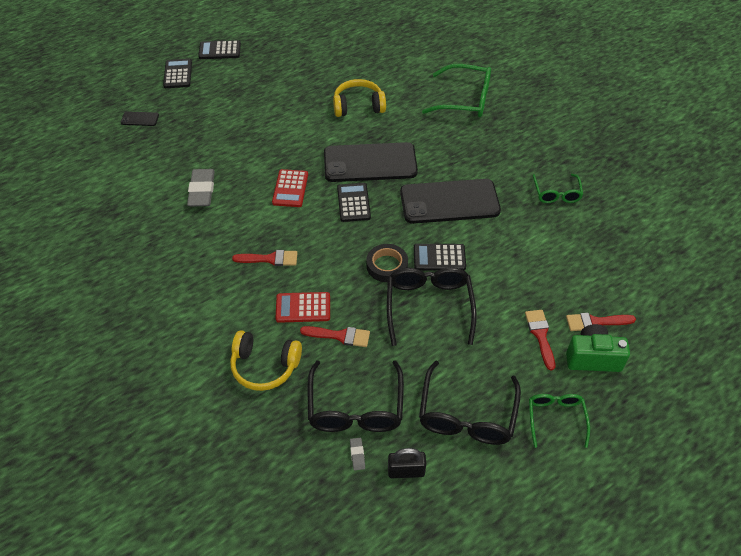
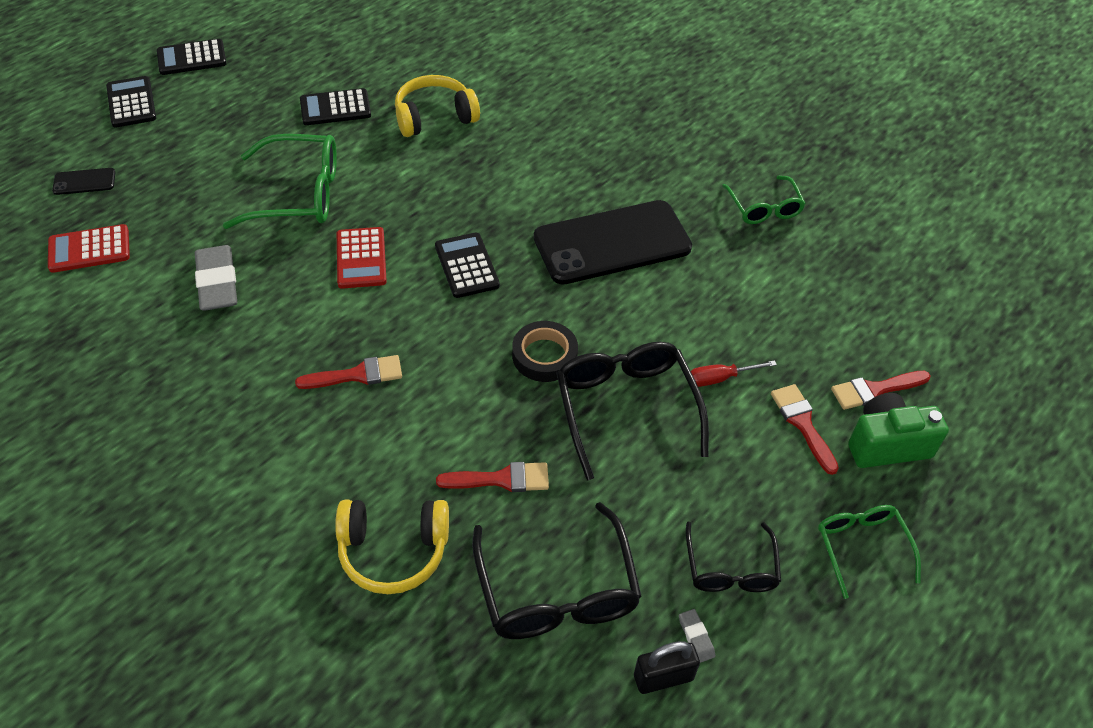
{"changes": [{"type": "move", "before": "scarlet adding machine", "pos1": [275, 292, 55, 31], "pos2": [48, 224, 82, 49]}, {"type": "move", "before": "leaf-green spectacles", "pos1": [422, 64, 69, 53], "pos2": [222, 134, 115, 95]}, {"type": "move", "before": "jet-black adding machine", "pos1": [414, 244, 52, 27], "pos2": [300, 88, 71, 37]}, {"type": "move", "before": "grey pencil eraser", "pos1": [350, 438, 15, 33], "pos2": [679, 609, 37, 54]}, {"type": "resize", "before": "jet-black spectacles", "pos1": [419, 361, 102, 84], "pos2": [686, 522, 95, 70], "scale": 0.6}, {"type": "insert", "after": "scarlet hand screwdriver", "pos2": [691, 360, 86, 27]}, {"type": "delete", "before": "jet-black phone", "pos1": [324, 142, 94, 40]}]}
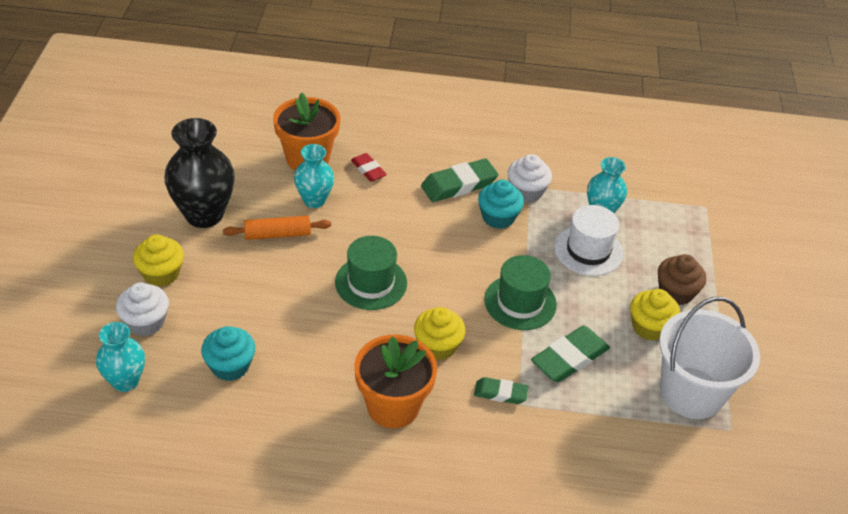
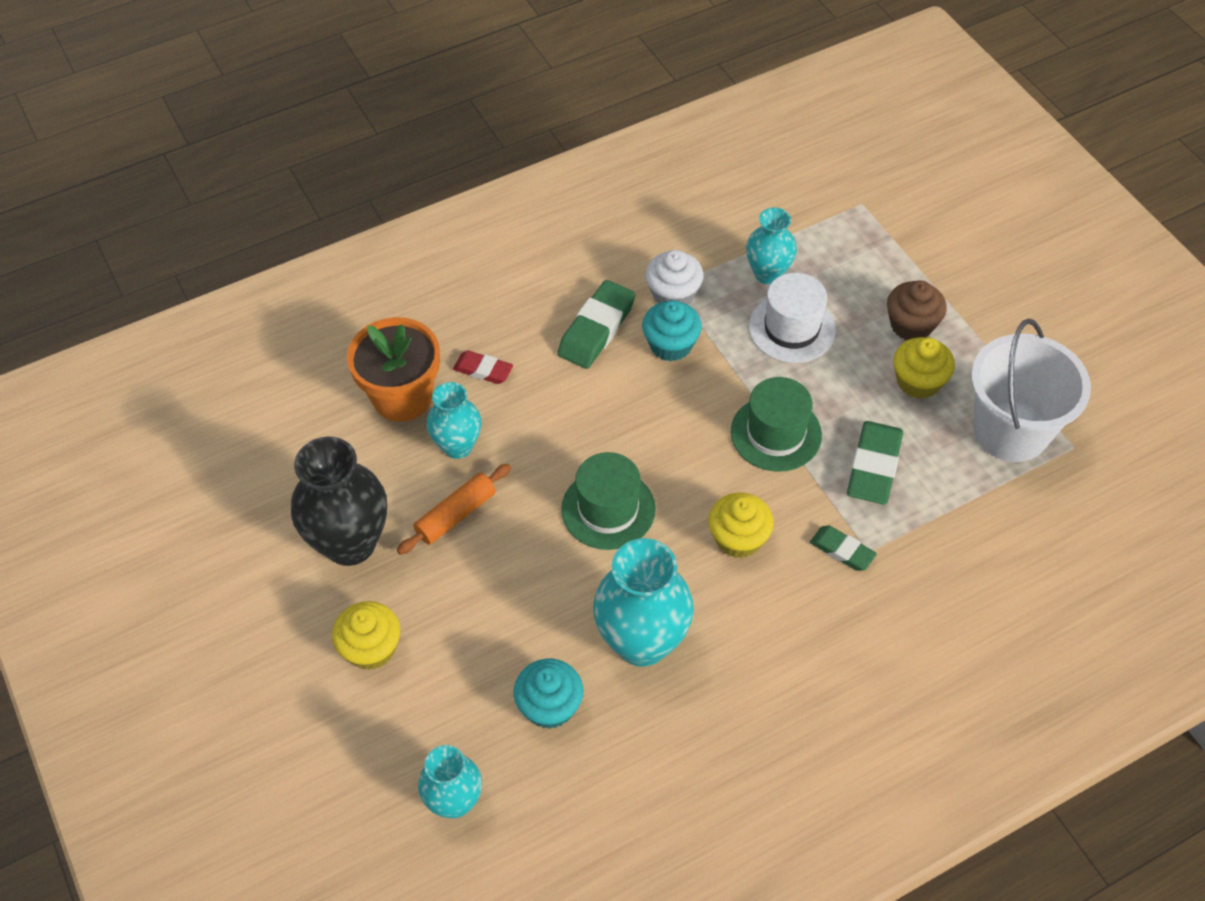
{"changes": [{"type": "insert", "after": "teal tall vase", "pos2": [593, 538, 101, 129]}, {"type": "rotate", "before": "leaf-green pencil eraser", "pos1": [474, 377, 54, 27], "pos2": [810, 525, 67, 46], "turn": 60}, {"type": "delete", "before": "pure white muffin", "pos1": [116, 283, 53, 53]}, {"type": "delete", "before": "orange-coloured flower pot", "pos1": [354, 335, 83, 93]}]}
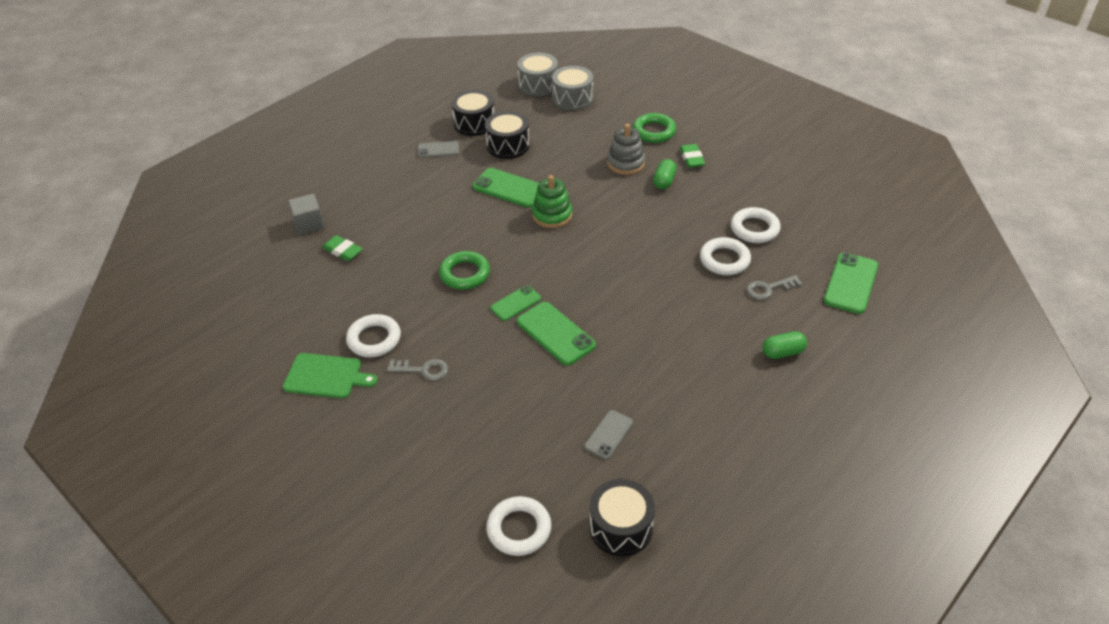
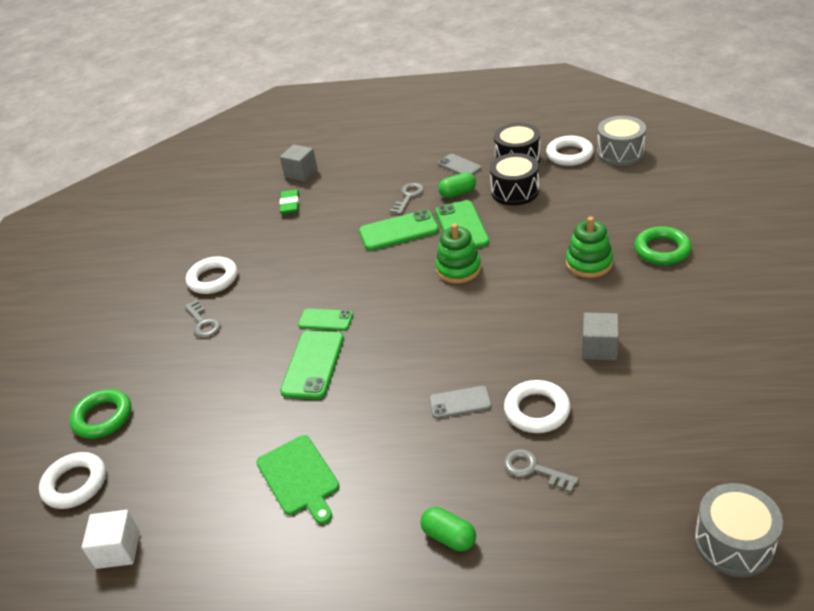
{"changes": [{"type": "move", "before": "leaf-green ring", "pos1": [439, 251, 51, 39], "pos2": [70, 389, 62, 50]}, {"type": "replace", "before": "jet-black toy drum", "after": "pure white block", "pos1": [590, 479, 65, 78], "pos2": [82, 510, 58, 59]}, {"type": "move", "before": "leaf-green chopping board", "pos1": [283, 353, 95, 45], "pos2": [256, 435, 83, 89]}, {"type": "move", "before": "leaf-green phone", "pos1": [824, 253, 54, 61], "pos2": [359, 209, 80, 42]}, {"type": "insert", "after": "grey door key", "pos2": [390, 183, 34, 31]}, {"type": "move", "before": "grey phone", "pos1": [584, 410, 49, 50], "pos2": [429, 386, 63, 33]}, {"type": "move", "before": "leaf-green pill", "pos1": [653, 159, 24, 30], "pos2": [438, 172, 38, 26]}, {"type": "move", "before": "pure white ring", "pos1": [731, 207, 50, 36], "pos2": [546, 136, 48, 30]}, {"type": "recolor", "before": "grey ring stacker", "after": "leaf-green ring stacker", "pos1": [607, 124, 38, 51], "pos2": [566, 216, 47, 62]}, {"type": "insert", "after": "grey block", "pos2": [582, 313, 37, 48]}, {"type": "move", "before": "grey toy drum", "pos1": [552, 66, 41, 45], "pos2": [694, 483, 89, 94]}, {"type": "delete", "before": "leaf-green pencil eraser", "pos1": [680, 144, 25, 24]}]}
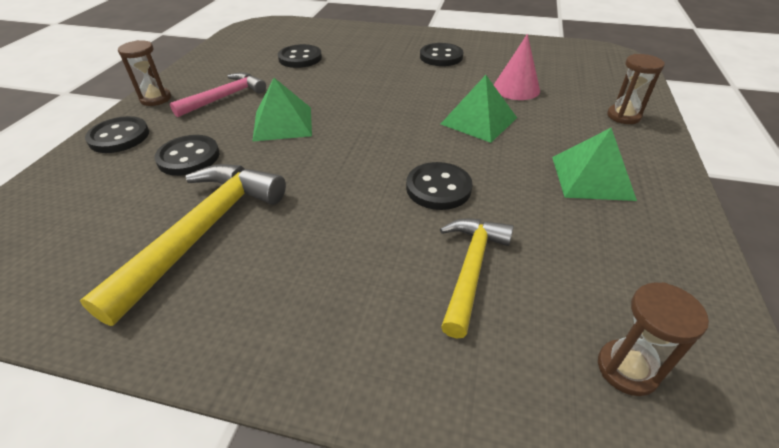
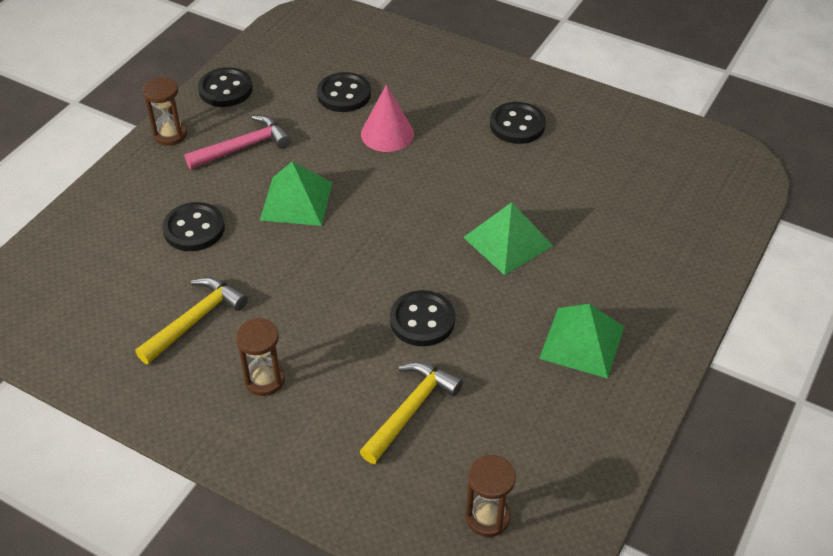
{"changes": [{"type": "resize", "before": "golden hammer", "pos1": [80, 164, 206, 162], "pos2": [135, 277, 113, 87], "scale": 0.64}, {"type": "move", "before": "jet-black shirt button", "pos1": [85, 116, 64, 37], "pos2": [198, 67, 55, 40]}, {"type": "move", "before": "russet sand timer", "pos1": [607, 54, 58, 70], "pos2": [235, 318, 50, 78]}, {"type": "move", "before": "pink solid cone", "pos1": [494, 34, 46, 66], "pos2": [361, 85, 53, 67]}]}
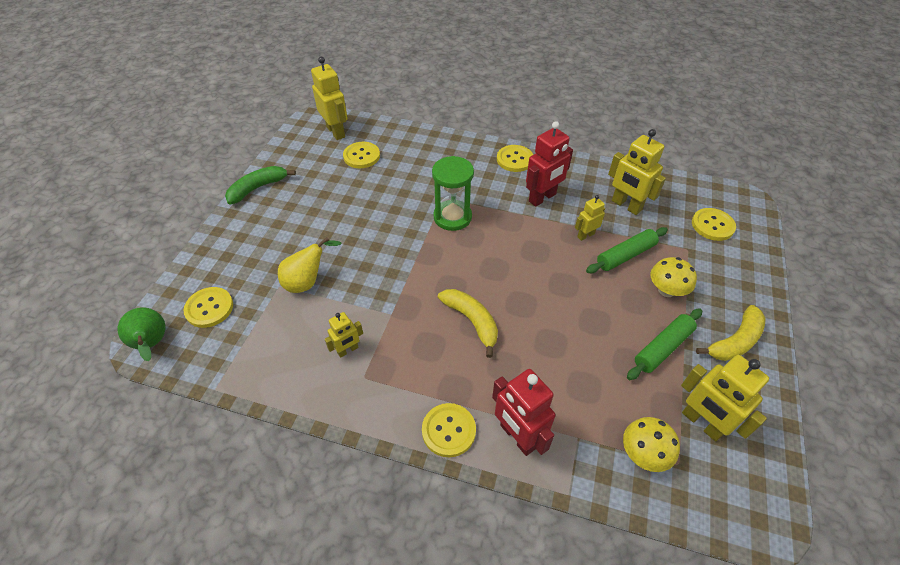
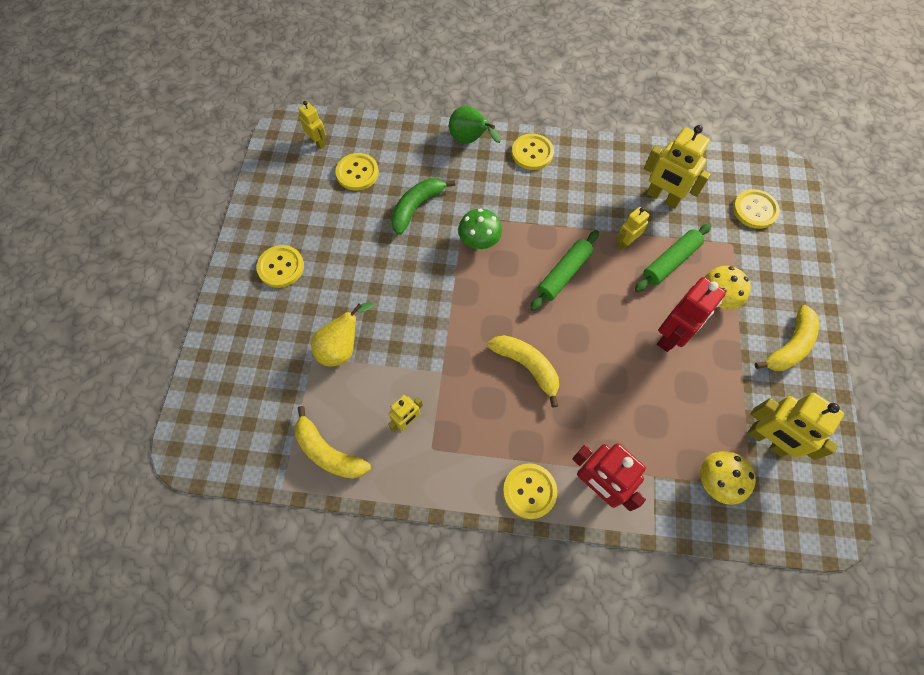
{"changes": [{"type": "move", "before": "golden shirt button", "pos1": [183, 287, 50, 41], "pos2": [257, 245, 47, 43]}, {"type": "insert", "after": "golden banana fruit", "pos2": [295, 406, 76, 73]}, {"type": "resize", "before": "golden robot", "pos1": [311, 57, 37, 83], "pos2": [298, 101, 28, 48], "scale": 0.57}, {"type": "move", "before": "leaf-green banana fruit", "pos1": [225, 166, 71, 38], "pos2": [391, 178, 64, 57]}, {"type": "move", "before": "leaf-green toy pear", "pos1": [117, 307, 49, 54], "pos2": [449, 106, 52, 38]}, {"type": "replace", "before": "leaf-green sand timer", "after": "leaf-green mushroom", "pos1": [432, 156, 42, 75], "pos2": [458, 208, 44, 41]}, {"type": "move", "before": "leaf-green dough roller", "pos1": [627, 308, 75, 72], "pos2": [530, 230, 69, 81]}, {"type": "move", "before": "scarlet robot", "pos1": [526, 121, 47, 86], "pos2": [657, 277, 69, 75]}]}
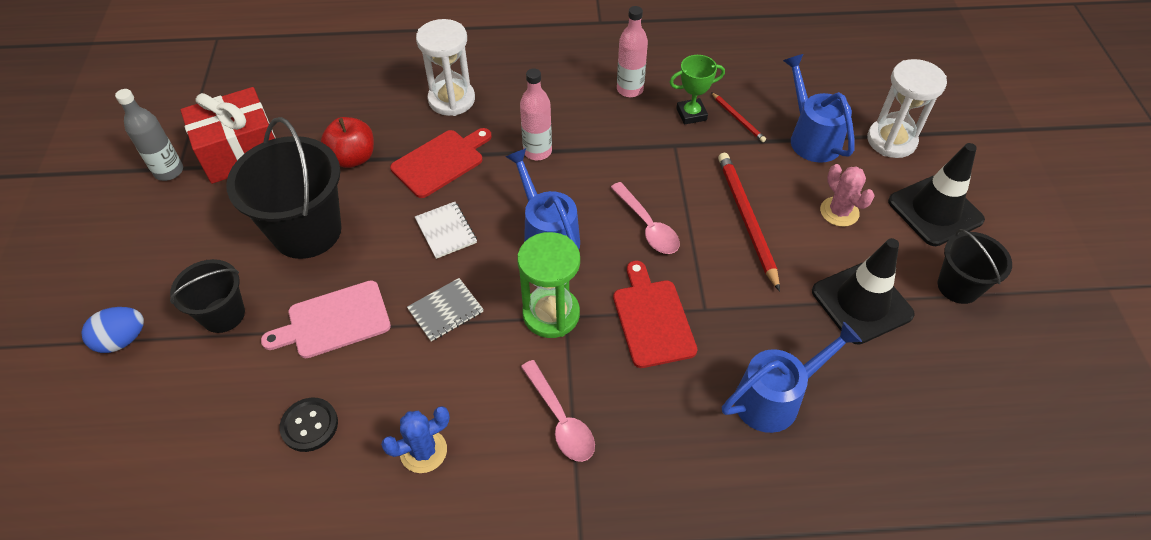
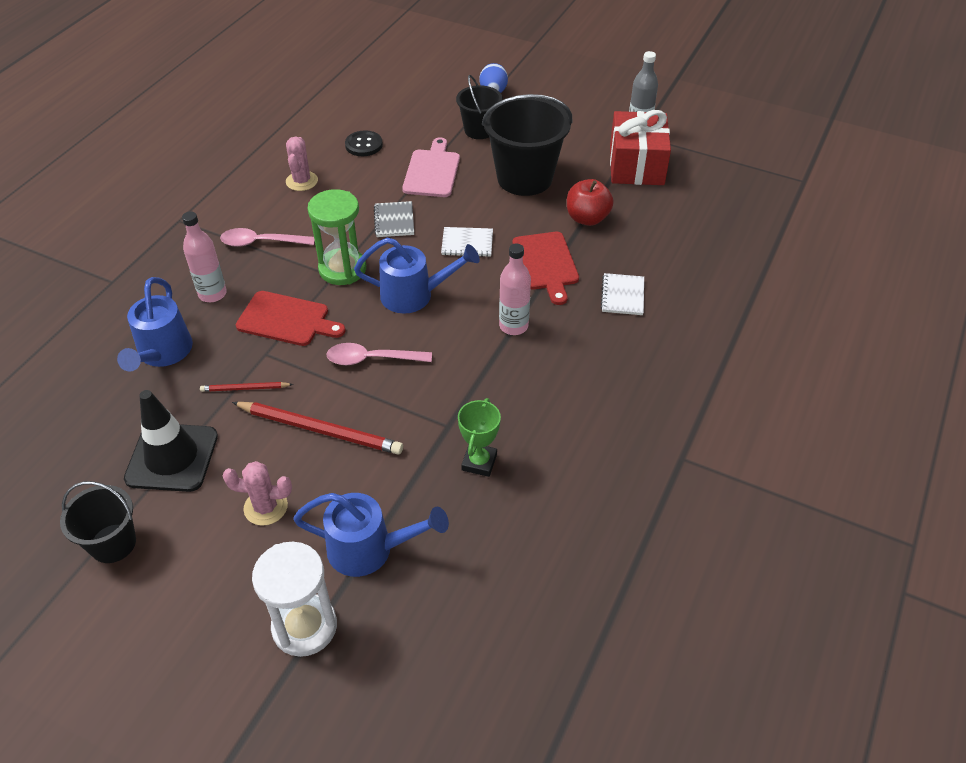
{"changes": [{"type": "move", "before": "pink bottle", "pos1": [617, 6, 31, 91], "pos2": [182, 211, 45, 91]}, {"type": "move", "before": "scarlet wooden pencil", "pos1": [711, 92, 55, 50], "pos2": [200, 382, 93, 10]}, {"type": "recolor", "before": "blue prickly plant", "after": "pink prickly plant", "pos1": [381, 406, 69, 67], "pos2": [286, 137, 32, 54]}, {"type": "replace", "before": "pure white sand timer", "after": "pure white notebook", "pos1": [416, 19, 59, 97], "pos2": [601, 273, 43, 42]}, {"type": "delete", "before": "jet-black safety cone", "pos1": [888, 143, 97, 103]}]}
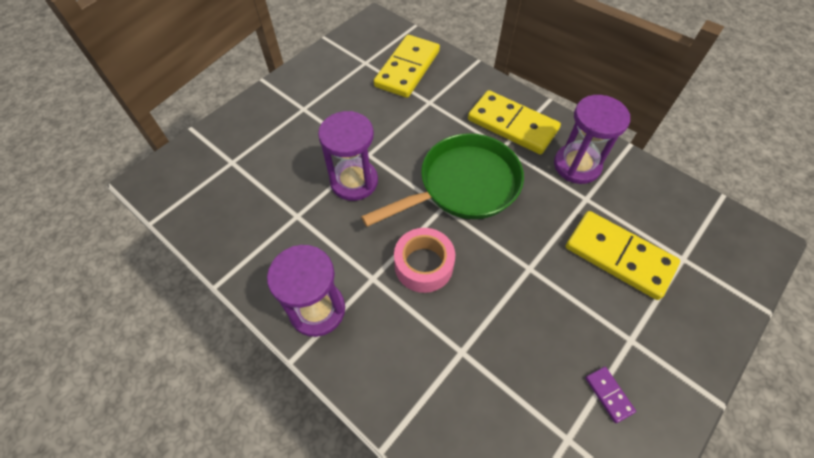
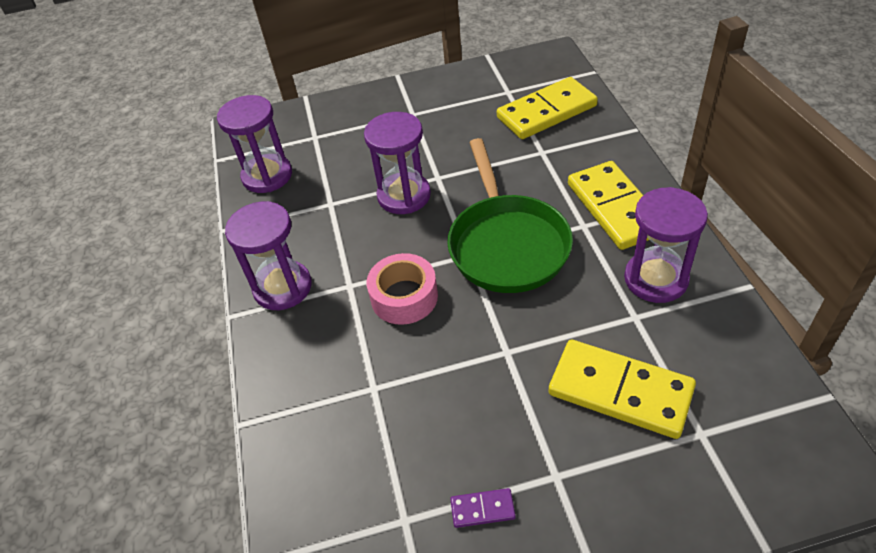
{"changes": [{"type": "insert", "after": "royal purple sand timer", "pos2": [217, 95, 75, 98]}, {"type": "rotate", "before": "leaf-green frying pan", "pos1": [361, 133, 163, 94], "pos2": [447, 138, 126, 155], "turn": 75}, {"type": "rotate", "before": "royal purple domino", "pos1": [585, 367, 51, 56], "pos2": [450, 488, 66, 40], "turn": 75}, {"type": "rotate", "before": "golden domino", "pos1": [566, 211, 114, 89], "pos2": [549, 340, 147, 99], "turn": -45}]}
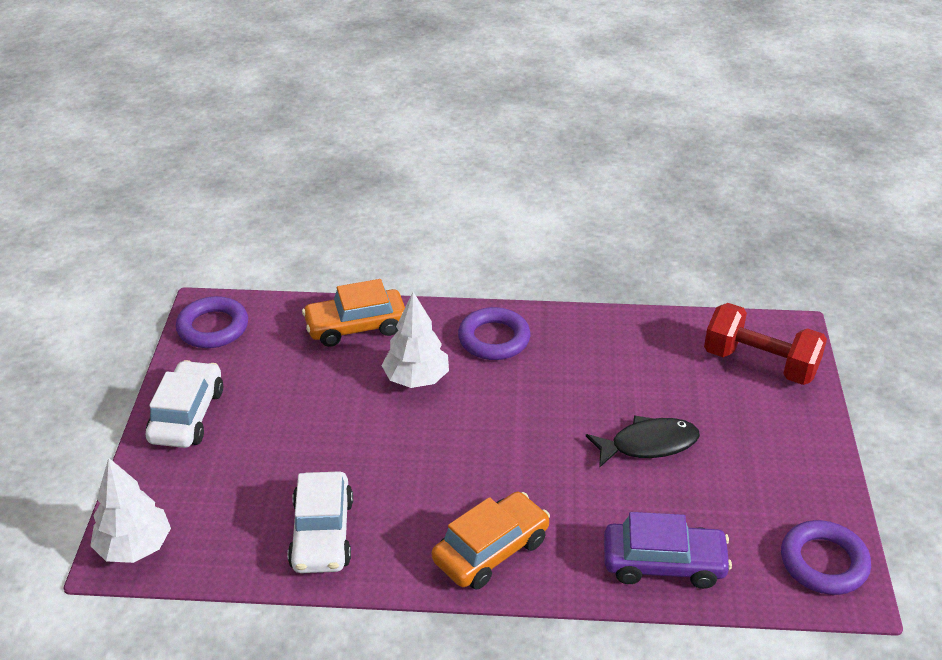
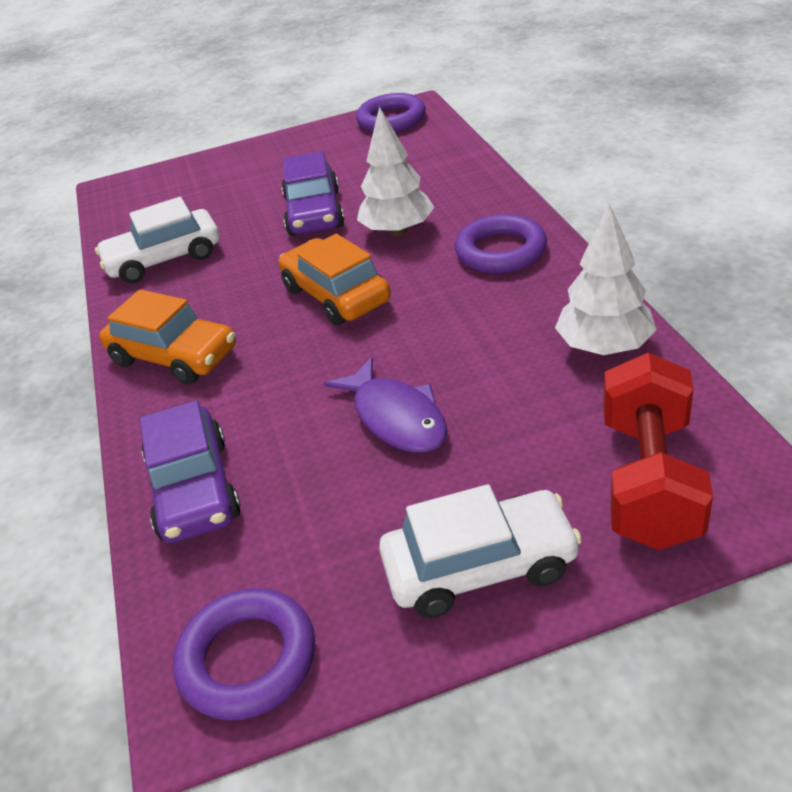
{"changes": [{"type": "move", "before": "orange-coloured automobile", "pos1": [302, 279, 103, 68], "pos2": [278, 234, 113, 92]}, {"type": "insert", "after": "royal purple automobile", "pos2": [281, 151, 63, 85]}, {"type": "recolor", "before": "jet-black fish figure", "after": "royal purple fish figure", "pos1": [586, 415, 114, 53], "pos2": [324, 357, 124, 96]}, {"type": "move", "before": "pure white automobile", "pos1": [146, 360, 77, 88], "pos2": [379, 484, 203, 134]}, {"type": "move", "before": "pure white tree", "pos1": [90, 458, 81, 105], "pos2": [555, 203, 101, 152]}]}
